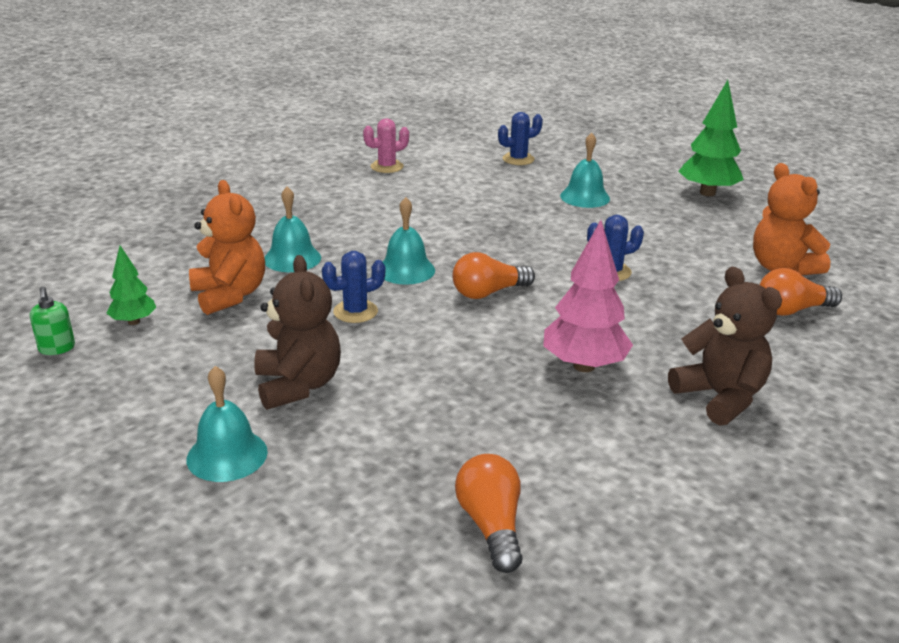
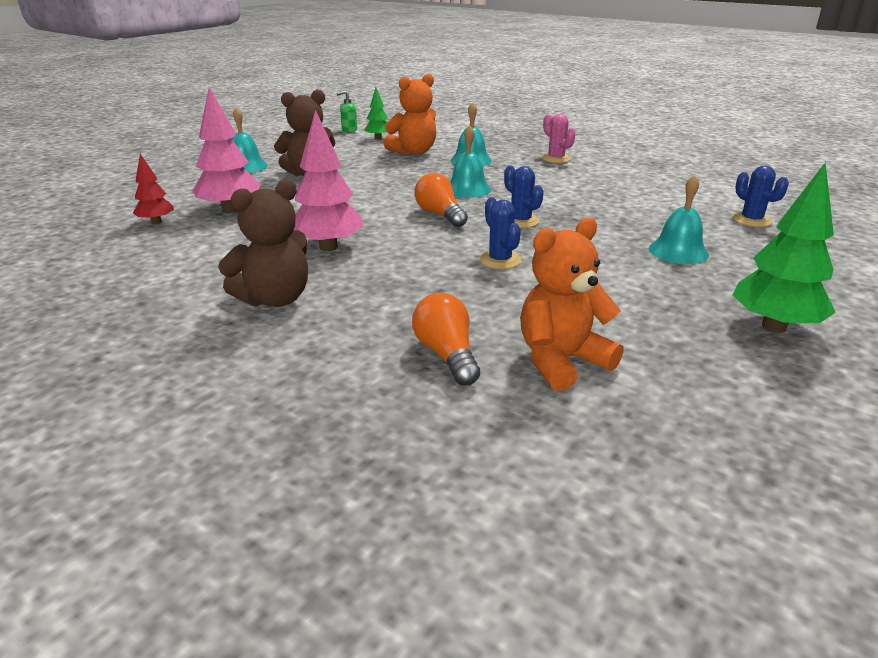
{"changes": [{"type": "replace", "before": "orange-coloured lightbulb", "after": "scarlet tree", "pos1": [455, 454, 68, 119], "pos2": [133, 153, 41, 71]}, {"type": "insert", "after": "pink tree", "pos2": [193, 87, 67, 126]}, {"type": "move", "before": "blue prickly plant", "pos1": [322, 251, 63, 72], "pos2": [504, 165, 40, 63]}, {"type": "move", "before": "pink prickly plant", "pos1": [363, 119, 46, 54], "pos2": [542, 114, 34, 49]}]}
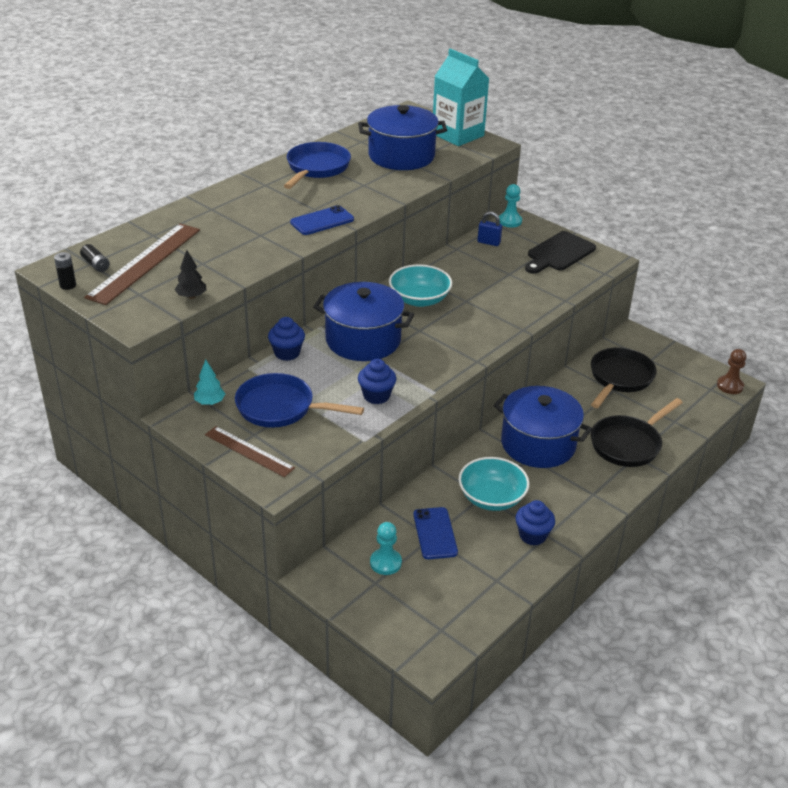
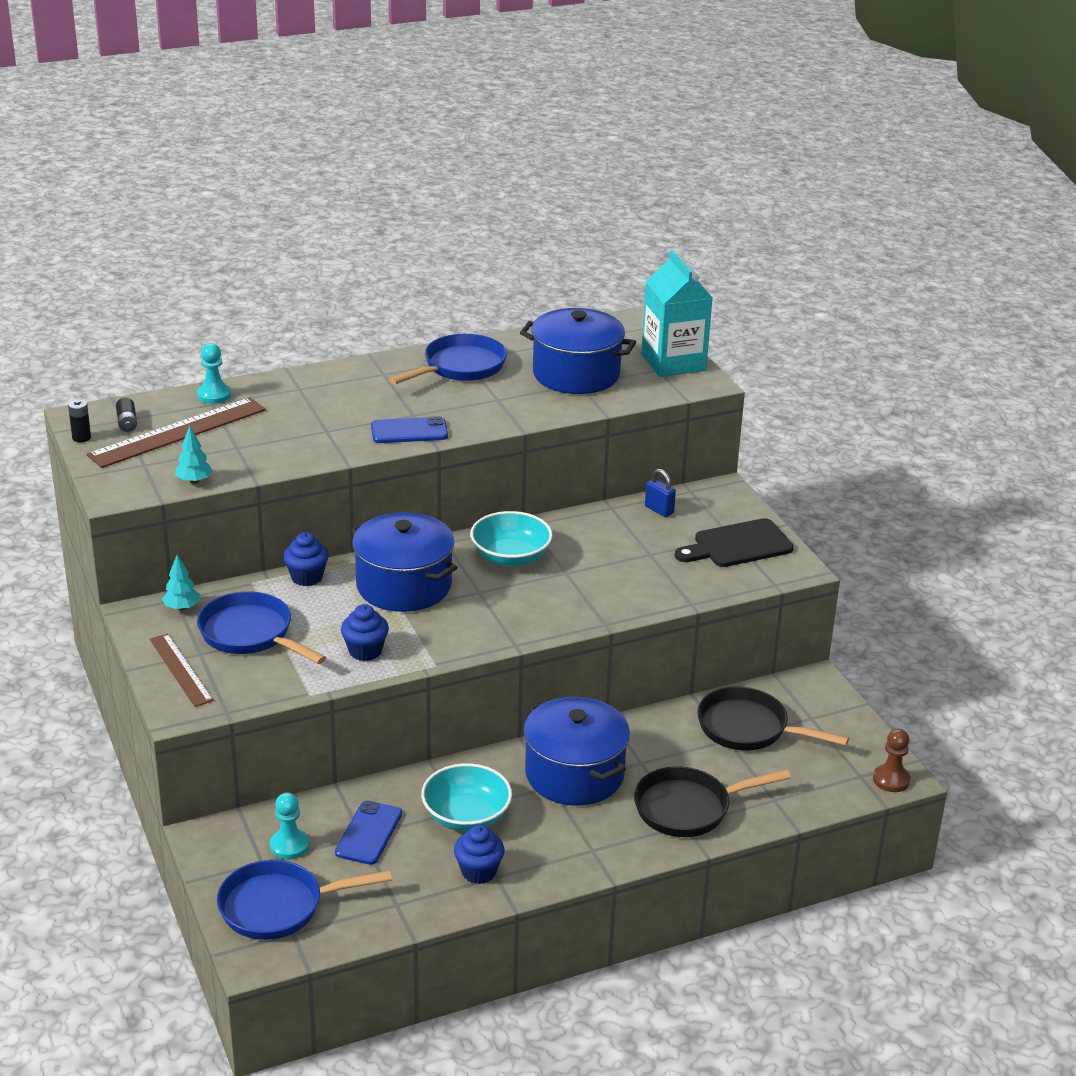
{"changes": [{"type": "recolor", "before": "jet-black tree", "after": "teal tree", "pos1": [175, 250, 31, 49], "pos2": [175, 426, 38, 58]}, {"type": "move", "before": "teal game pawn", "pos1": [499, 184, 23, 44], "pos2": [197, 343, 34, 61]}, {"type": "insert", "after": "blue frying pan", "pos2": [217, 860, 175, 80]}, {"type": "rotate", "before": "jet-black frying pan", "pos1": [591, 347, 66, 61], "pos2": [697, 686, 152, 64], "turn": -120}]}
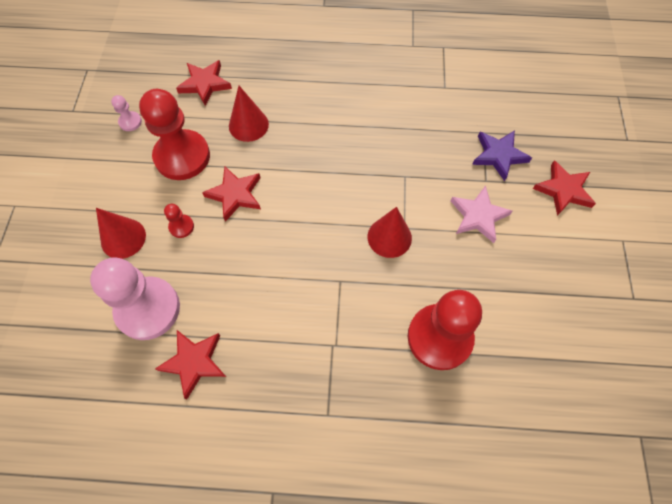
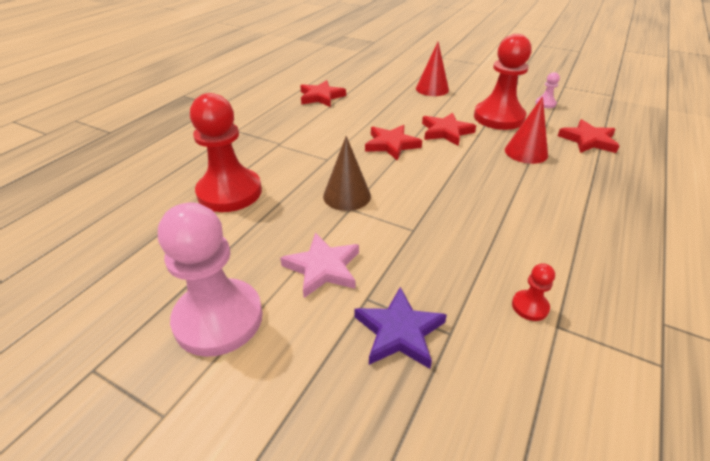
{"changes": [{"type": "move", "before": "pink game pawn", "pos1": [90, 257, 90, 83], "pos2": [158, 202, 105, 155]}, {"type": "recolor", "before": "scarlet solid cone", "after": "russet solid cone", "pos1": [368, 207, 44, 51], "pos2": [323, 136, 48, 75]}, {"type": "move", "before": "scarlet star", "pos1": [533, 160, 63, 56], "pos2": [365, 125, 57, 36]}, {"type": "move", "before": "scarlet game pawn", "pos1": [164, 204, 30, 34], "pos2": [512, 263, 43, 58]}]}
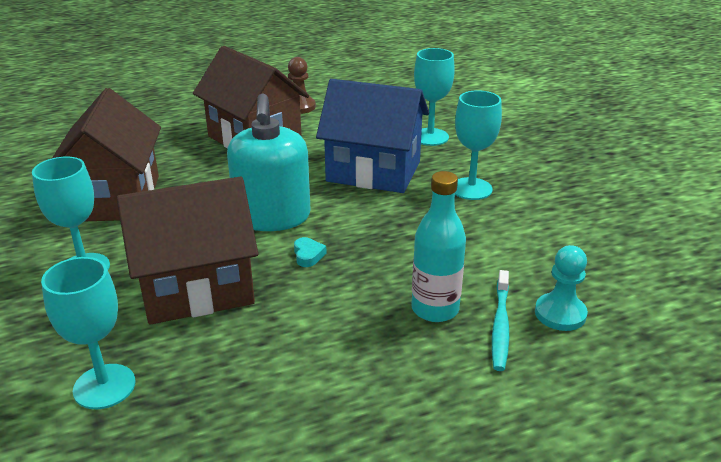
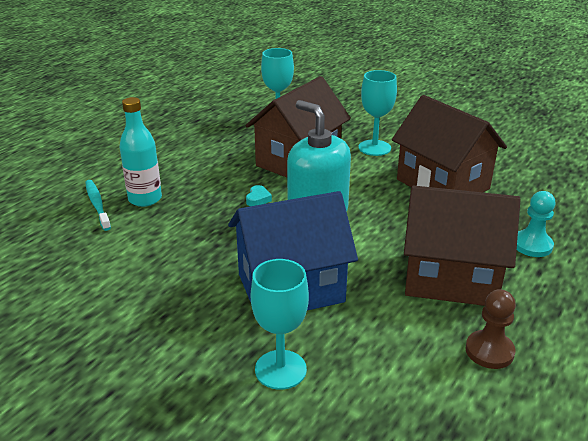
{"changes": [{"type": "rotate", "before": "teal heart shape", "pos1": [294, 237, 33, 30], "pos2": [246, 185, 26, 21], "turn": -120}, {"type": "move", "before": "teal game pawn", "pos1": [535, 245, 53, 86], "pos2": [517, 191, 39, 66]}, {"type": "delete", "before": "teal goblet", "pos1": [455, 90, 47, 110]}]}
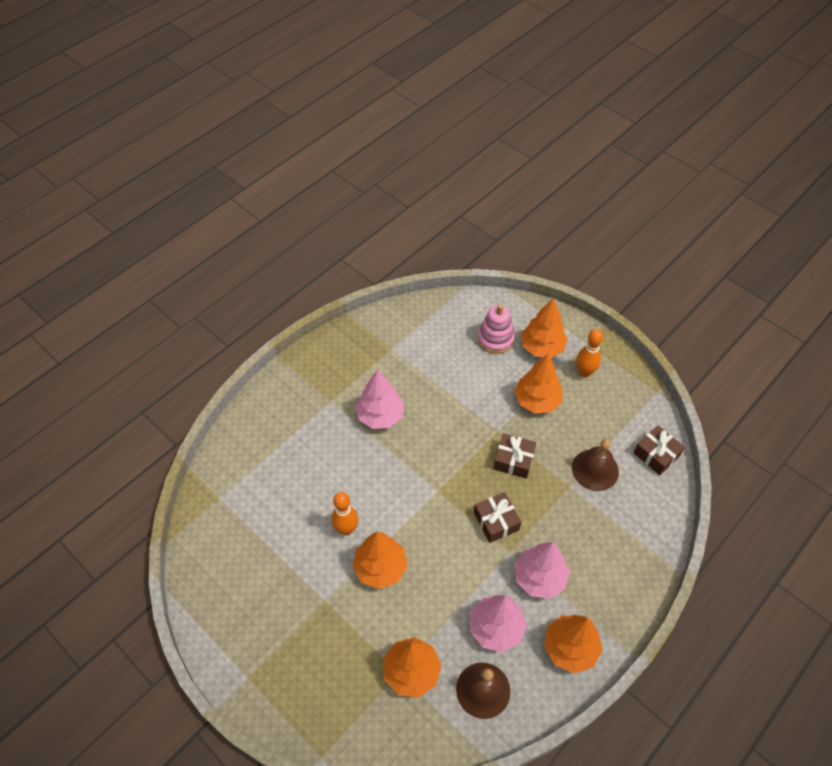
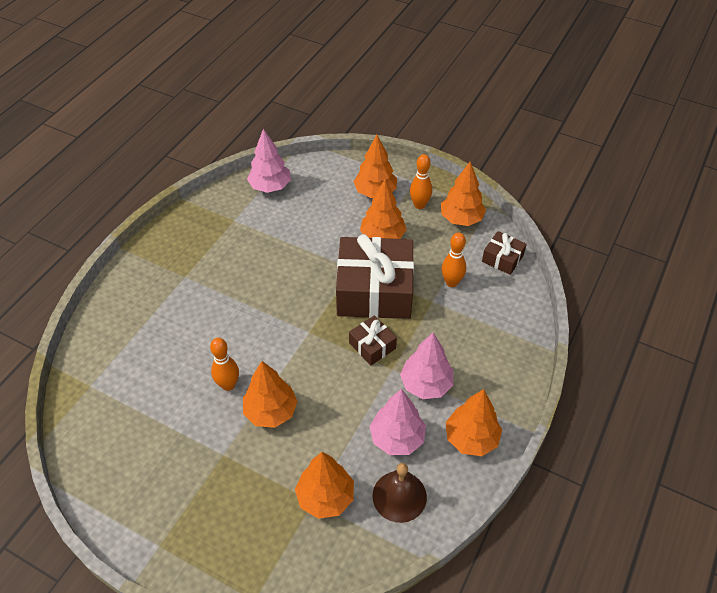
{"changes": [{"type": "move", "before": "pink tree", "pos1": [355, 370, 49, 59], "pos2": [247, 129, 44, 64]}, {"type": "resize", "before": "russet wrapped gift", "pos1": [494, 433, 42, 46], "pos2": [336, 234, 78, 85], "scale": 2.18}, {"type": "insert", "after": "orange-coloured tree", "pos2": [441, 161, 45, 65]}, {"type": "replace", "before": "russet hand bell", "after": "orange-coloured skittle", "pos1": [572, 439, 47, 52], "pos2": [442, 232, 24, 55]}, {"type": "delete", "before": "pink ring stacker", "pos1": [477, 304, 38, 50]}]}
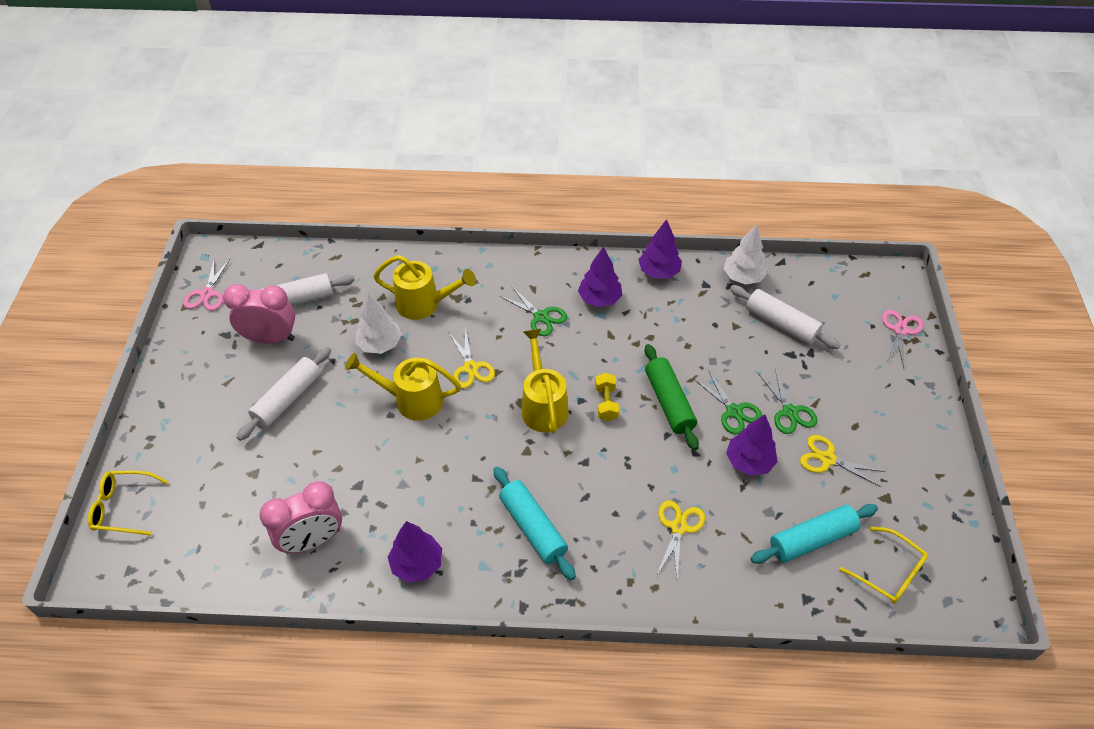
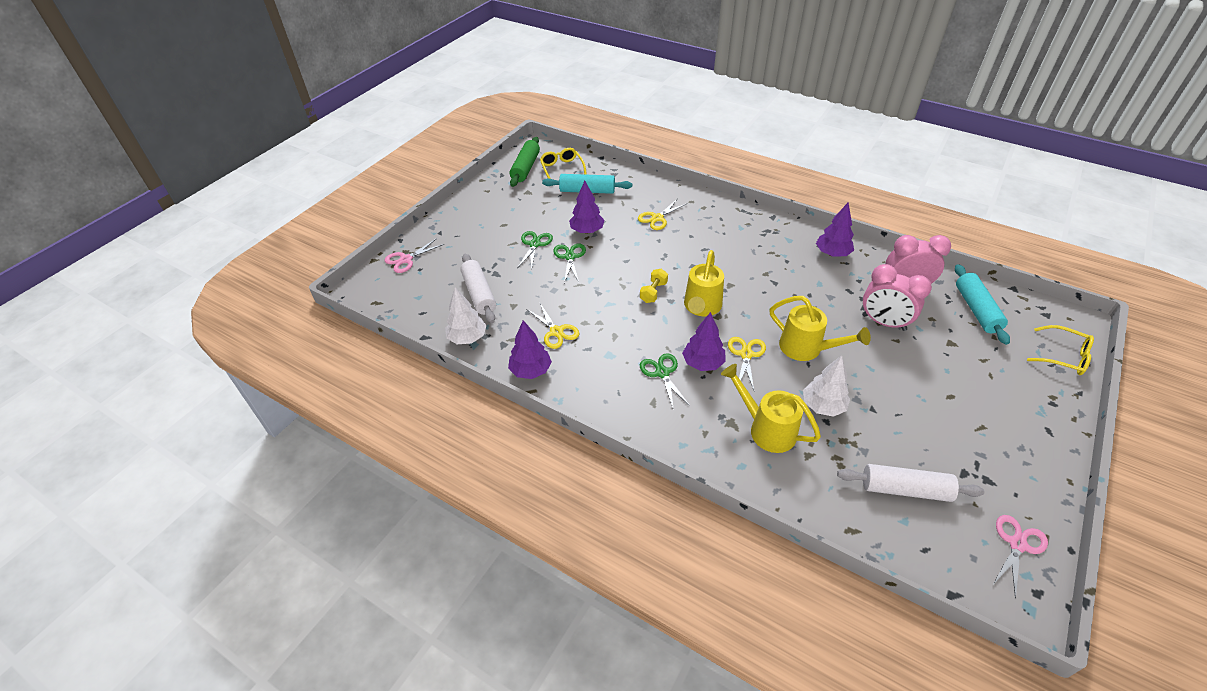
{"changes": [{"type": "move", "before": "leaf-green dough roller", "pos1": [645, 344, 54, 107], "pos2": [510, 137, 30, 50]}, {"type": "move", "before": "golden pair of scissors", "pos1": [800, 435, 86, 52], "pos2": [526, 303, 53, 46]}, {"type": "move", "before": "royal purple tree", "pos1": [578, 247, 44, 60], "pos2": [682, 312, 44, 59]}, {"type": "move", "before": "pink bedside clock", "pos1": [223, 284, 72, 60], "pos2": [862, 264, 70, 67]}, {"type": "move", "before": "teal dough roller", "pos1": [493, 467, 83, 113], "pos2": [955, 264, 55, 81]}, {"type": "delete", "before": "pure white dough roller", "pos1": [236, 347, 95, 94]}]}
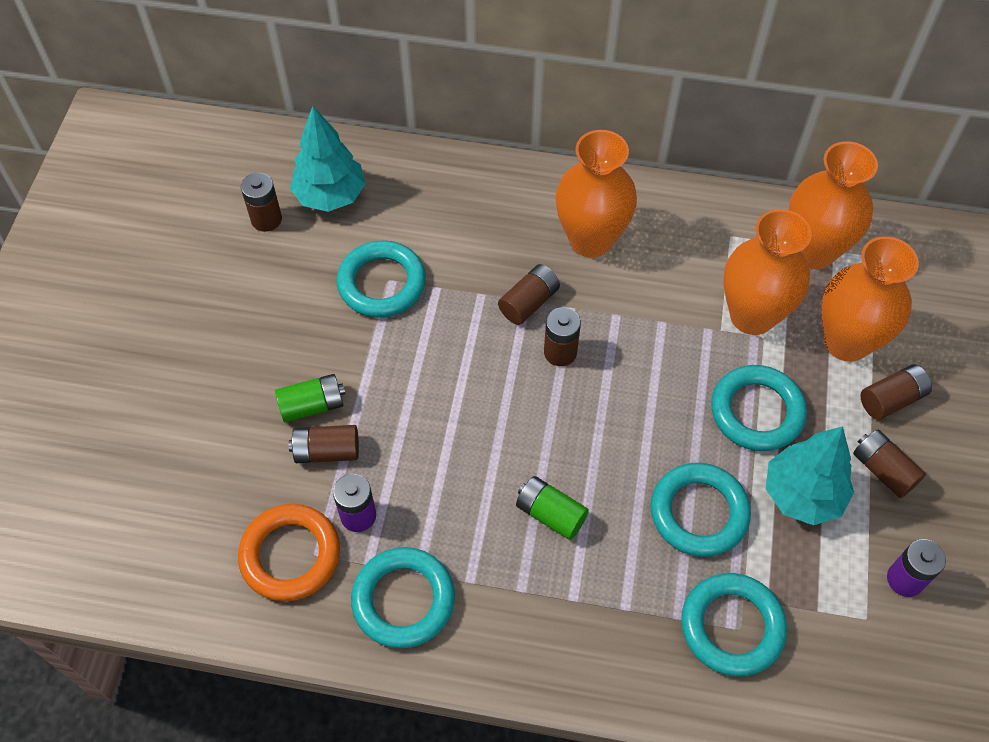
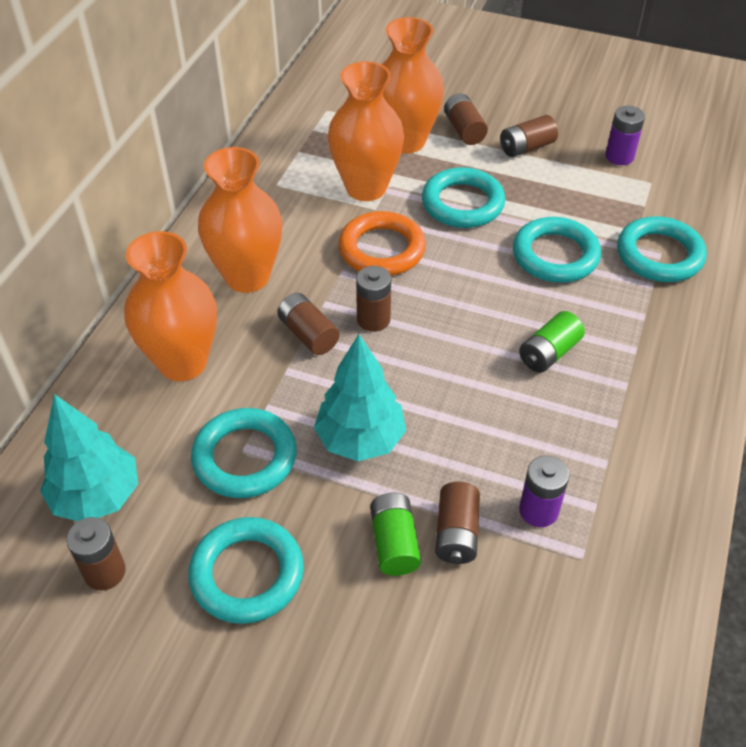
{"changes": [{"type": "move", "before": "orange-coloured tall vase", "pos1": [789, 141, 89, 128], "pos2": [124, 231, 93, 150]}, {"type": "move", "before": "teal ring", "pos1": [351, 547, 104, 101], "pos2": [188, 517, 116, 107]}, {"type": "move", "before": "teal tree", "pos1": [766, 426, 88, 99], "pos2": [314, 334, 92, 127]}, {"type": "move", "before": "orange-coloured ring", "pos1": [238, 504, 102, 97], "pos2": [338, 211, 88, 65]}]}
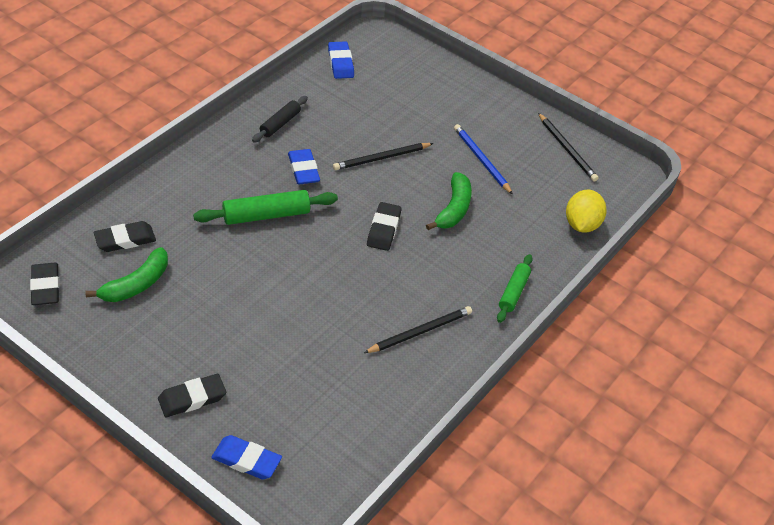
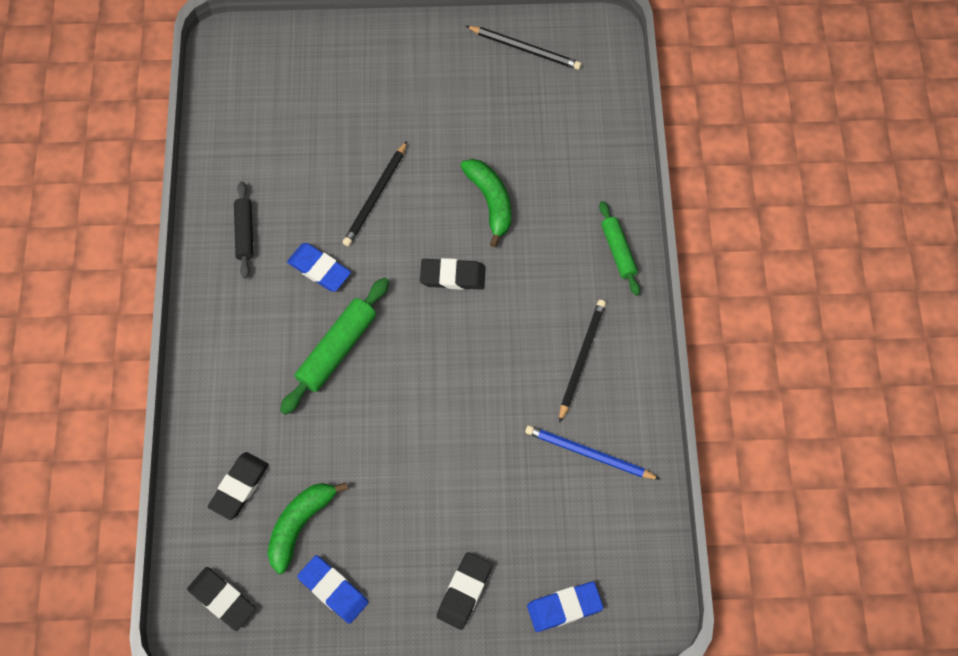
{"changes": [{"type": "rotate", "before": "leaf-green banana fruit", "pos1": [85, 247, 83, 55], "pos2": [267, 482, 81, 92], "turn": -150}, {"type": "move", "before": "blue pencil eraser", "pos1": [328, 41, 26, 38], "pos2": [297, 555, 72, 69]}, {"type": "rotate", "before": "jet-black pencil eraser", "pos1": [367, 202, 35, 49], "pos2": [420, 258, 66, 32], "turn": -60}, {"type": "move", "before": "blue wooden pencil", "pos1": [454, 124, 59, 71], "pos2": [525, 425, 136, 55]}, {"type": "delete", "before": "golden lemon", "pos1": [566, 190, 41, 43]}]}
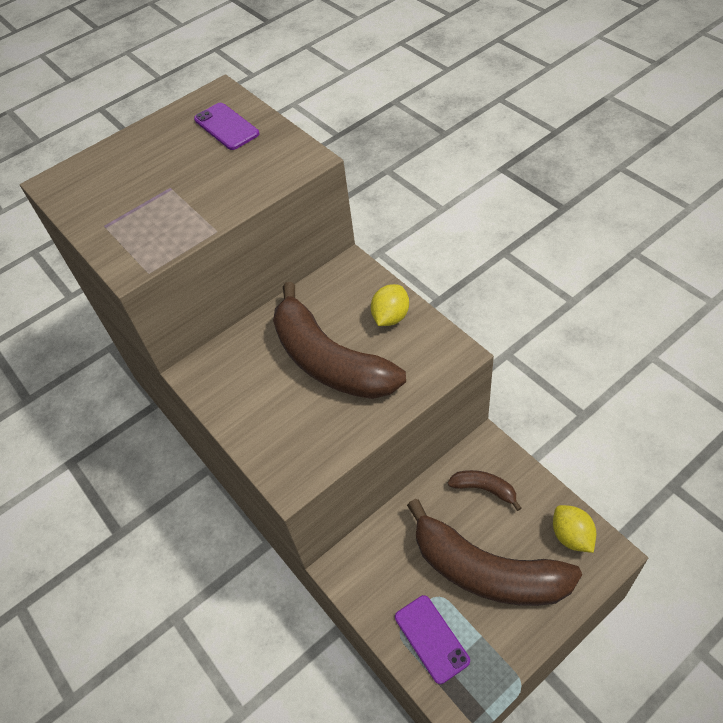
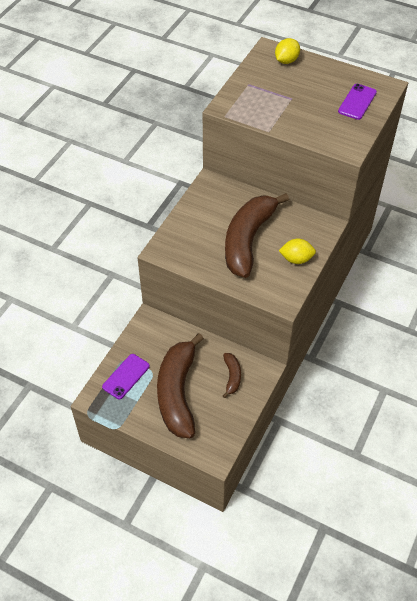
{"changes": [{"type": "move", "before": "golden lemon", "pos1": [553, 505, 43, 48], "pos2": [275, 38, 25, 26]}]}
